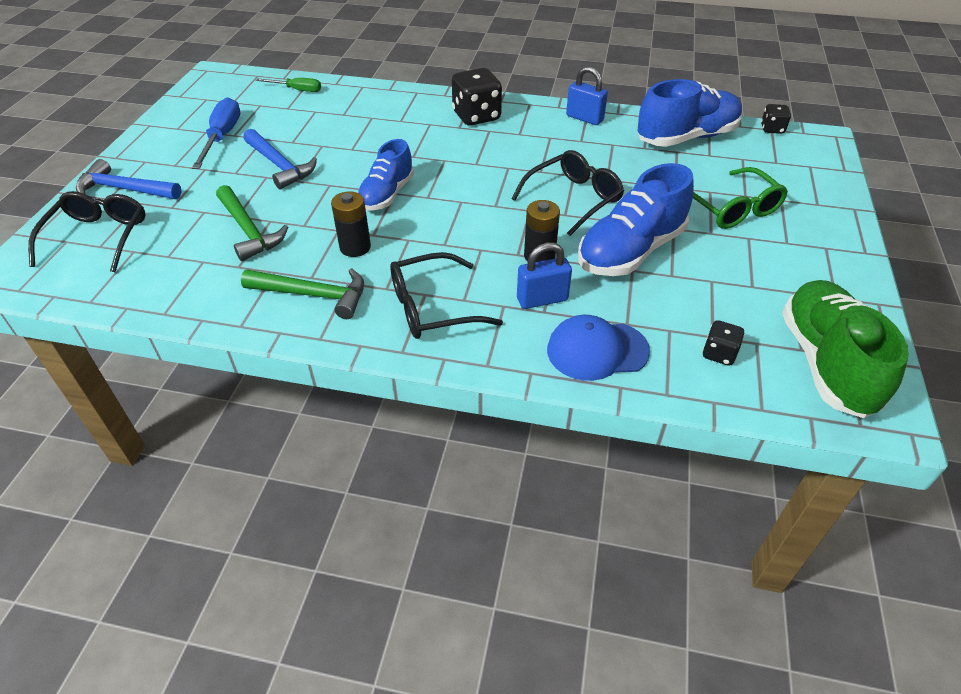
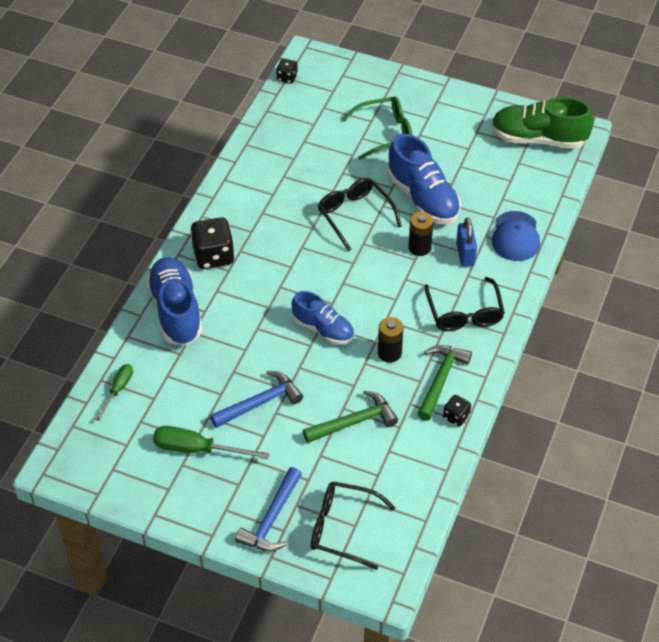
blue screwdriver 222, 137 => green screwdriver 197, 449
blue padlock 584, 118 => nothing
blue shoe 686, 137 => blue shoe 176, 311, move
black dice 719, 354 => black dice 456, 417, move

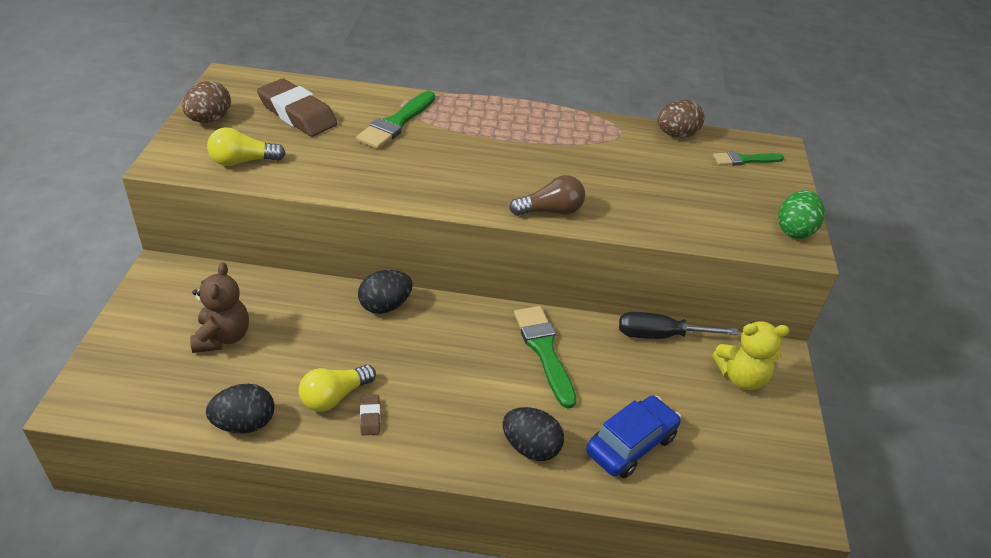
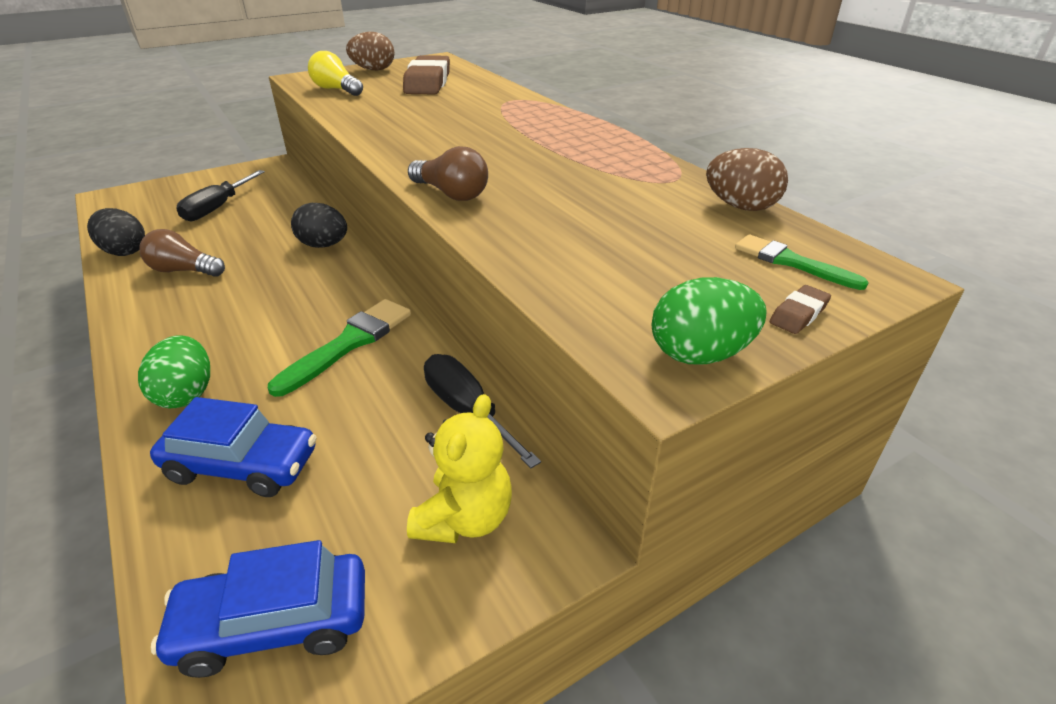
brown teddy bear 222, 337 => black screwdriver 218, 208
yellow light bulb 334, 397 => brown light bulb 184, 271
green brush 396, 123 => nothing
brown eraser 370, 417 => brown eraser 798, 314, move
black egg 530, 447 => green egg 186, 394
yellow teddy bear 741, 377 => yellow teddy bear 464, 518, 120 degrees counterclockwise
nothing => blue car 274, 624

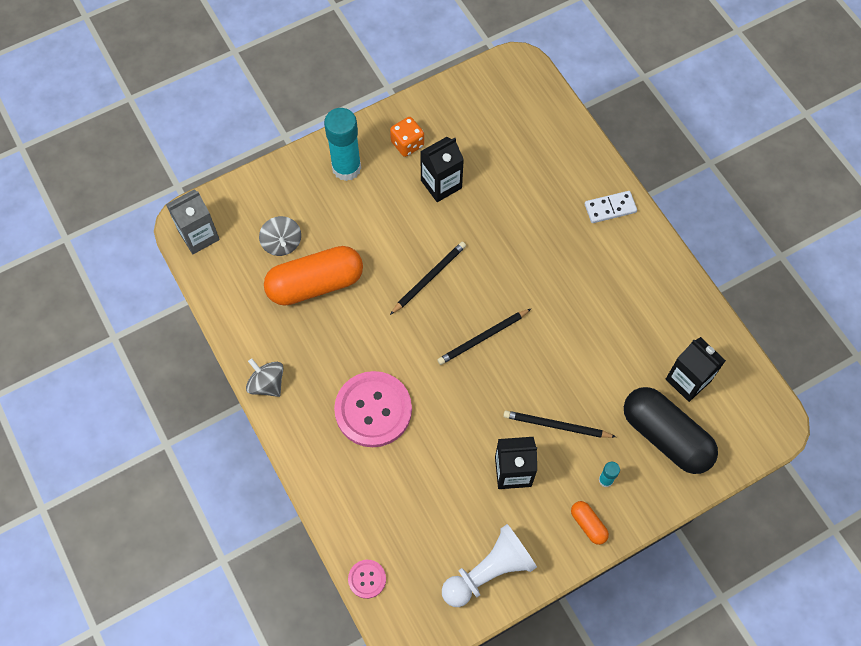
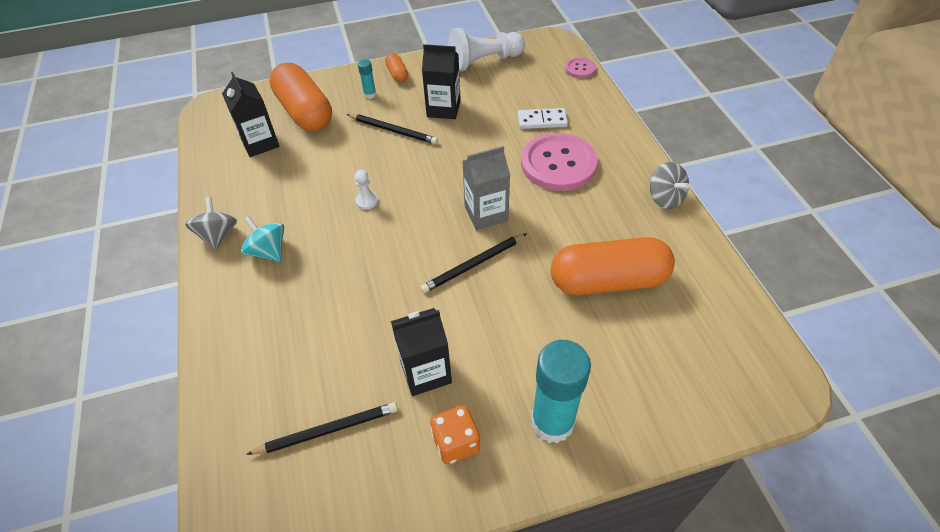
grey carton 199, 235 => grey carton 486, 214, move
grey spinning top 282, 243 => grey spinning top 218, 235, move
black pencil 483, 338 => black pencil 327, 430, move
white domino 610, 208 => white domino 542, 120, move
black capsule 665, 436 => orange capsule 305, 112
nothing => turquoise spinning top 268, 251
nothing => white pawn 367, 201

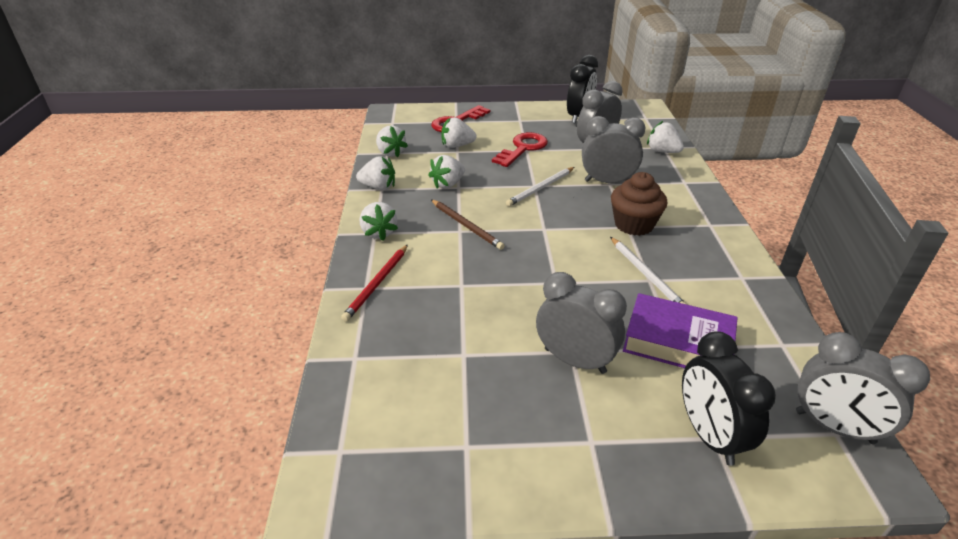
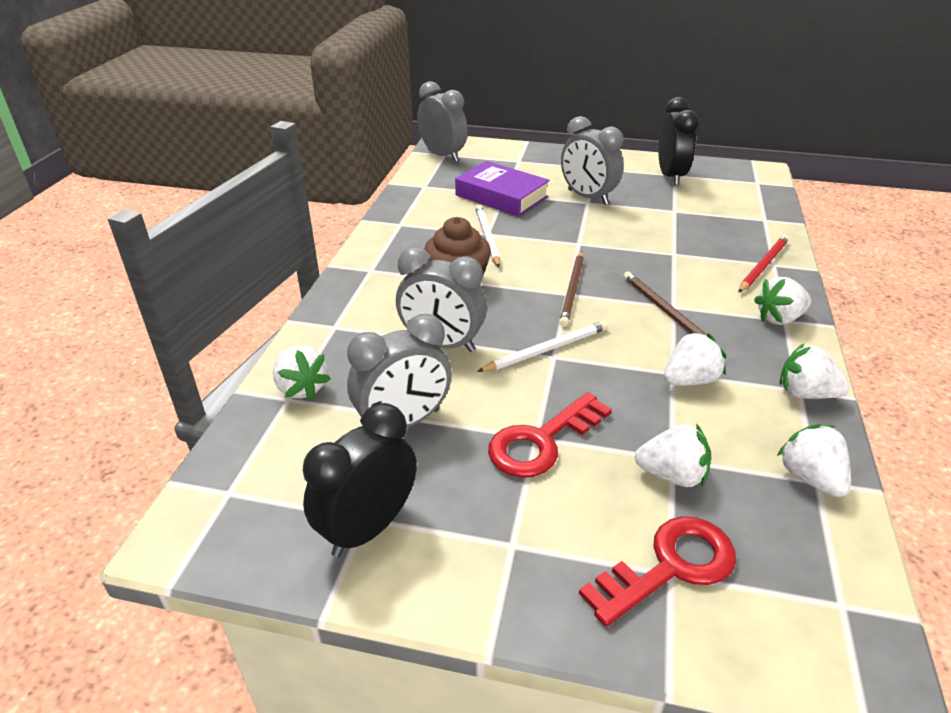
white strawberry 379, 233 => white strawberry 779, 318, 105 degrees counterclockwise
black clock 709, 436 => black clock 670, 176, move
nothing => brown pencil 572, 290

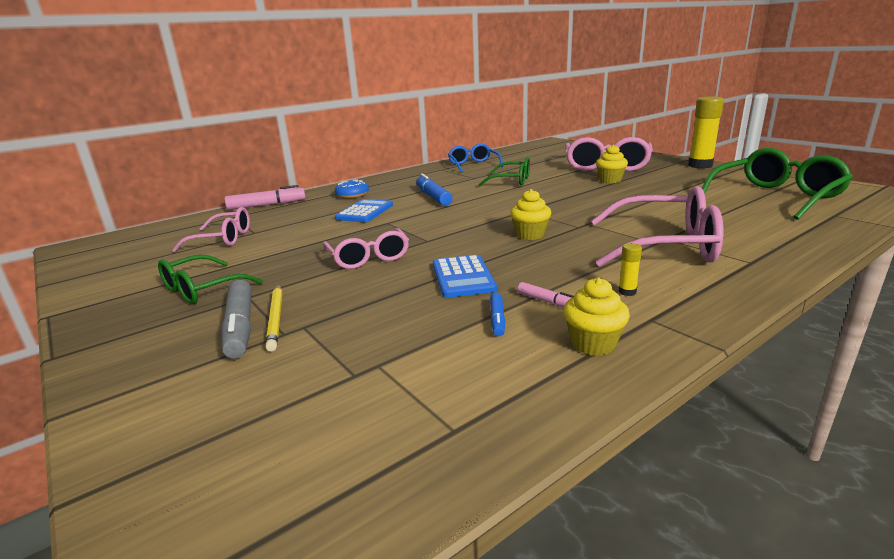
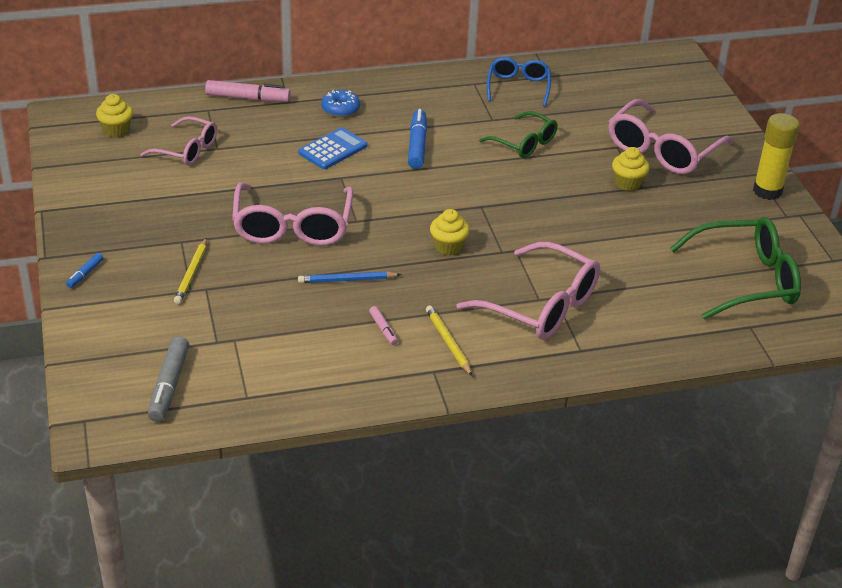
green glasses 202, 289 => nothing
grey marker 240, 327 => grey marker 169, 386, move
pink glasses 368, 258 => pink glasses 292, 227, x1.63
blue calculator 463, 277 => blue pencil 347, 280
blue marker 497, 319 => blue marker 85, 274, move
yellow cupcake 593, 344 => yellow cupcake 116, 130, move
yellow glue stick 627, 292 => yellow pencil 448, 342

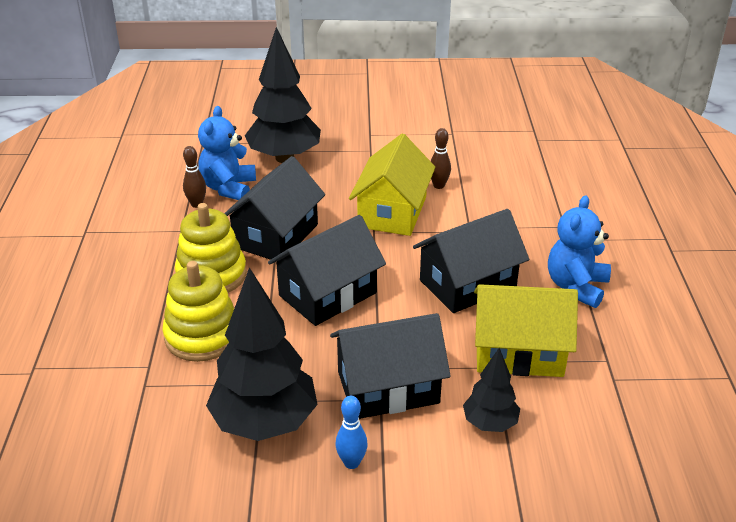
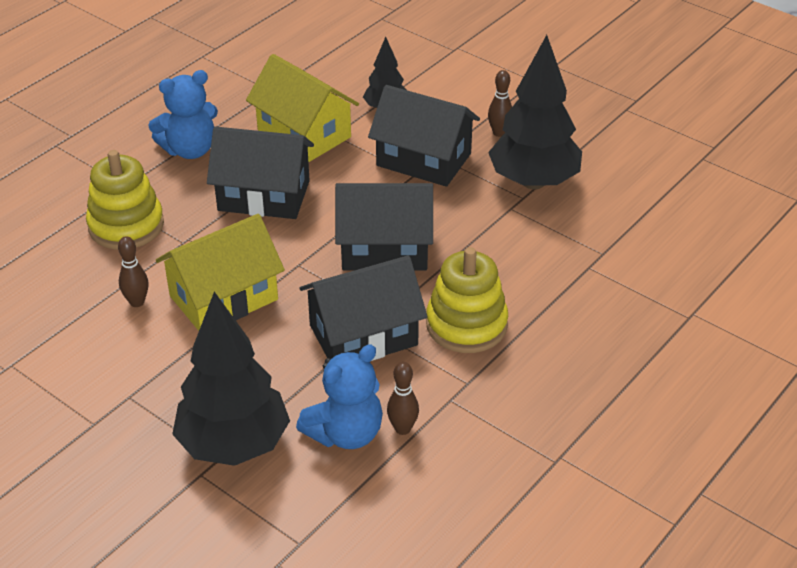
yellow stacking toy 202, 336 => yellow stacking toy 126, 225, move
blue bowling pin 351, 463 => brown bowling pin 499, 133

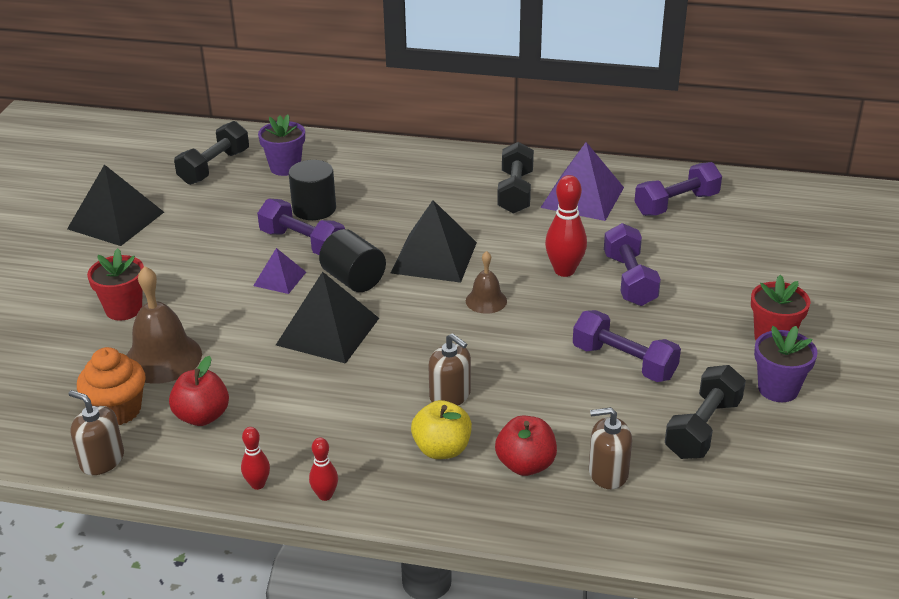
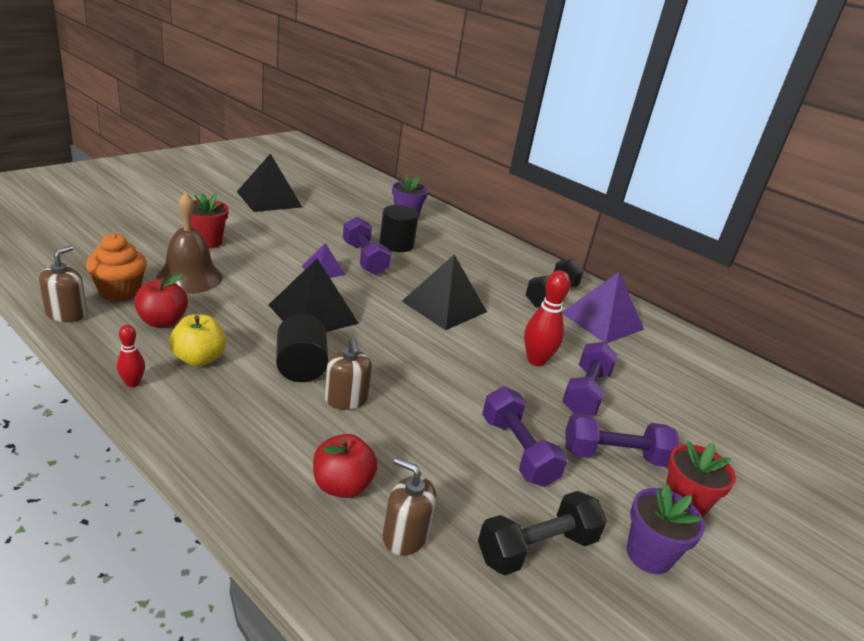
brown soap dispenser 102, 460 => brown soap dispenser 66, 314, 45 degrees clockwise
black dumbbell 214, 167 => nothing
red bowling pin 325, 495 => nothing
black cylinder 354, 280 => black cylinder 301, 367, move
yellow apple 442, 449 => yellow apple 199, 359, move
brown bell 486, 301 => nothing
purple dumbbell 676, 204 => purple dumbbell 614, 456, move

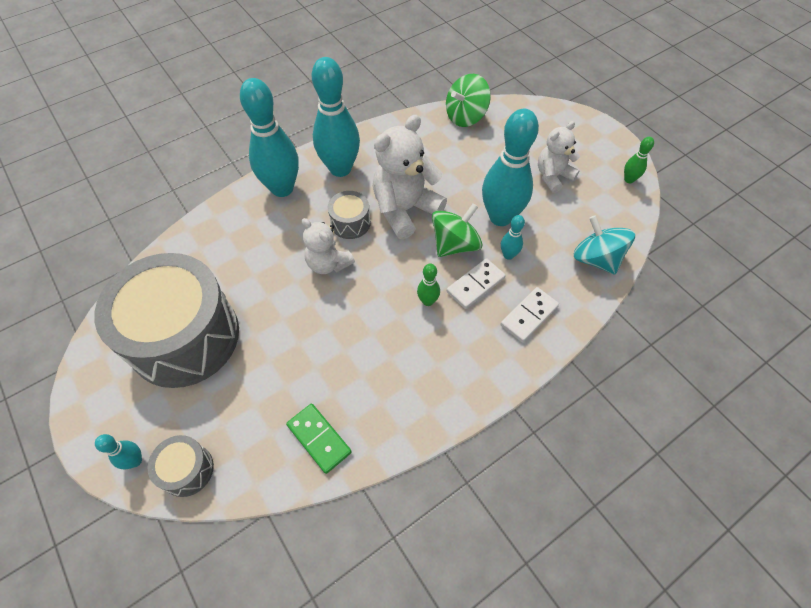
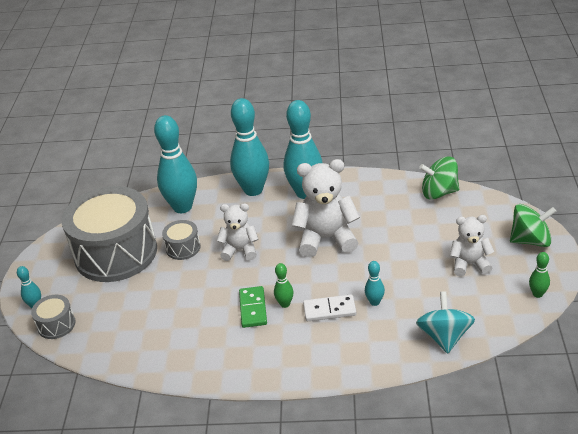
green domino 319, 438 => green domino 253, 308, move
white teddy bear 328, 263 => white teddy bear 240, 250, 105 degrees clockwise
grey drum 350, 223 => grey drum 183, 248, move
green spinning top 455, 244 => green spinning top 530, 240, move
turquoise bowling pin 500, 217 => turquoise bowling pin 182, 207, move
white domino 529, 316 => nothing

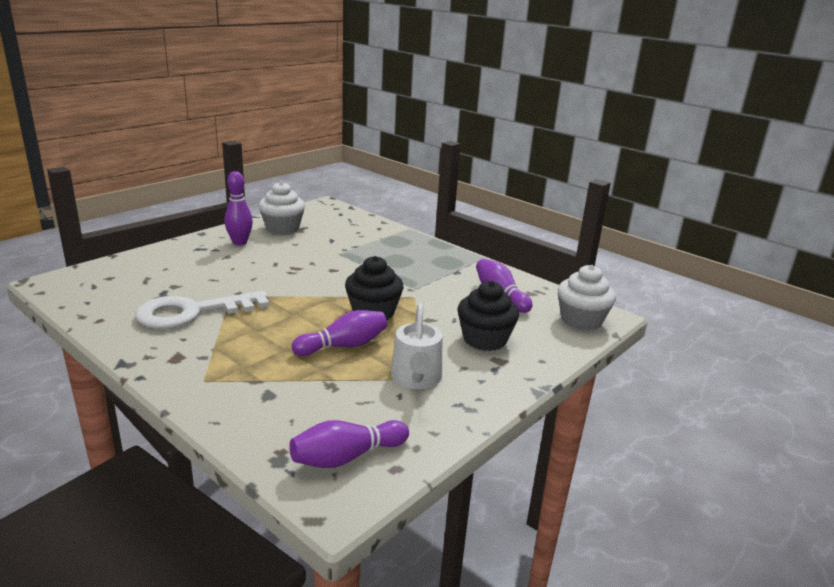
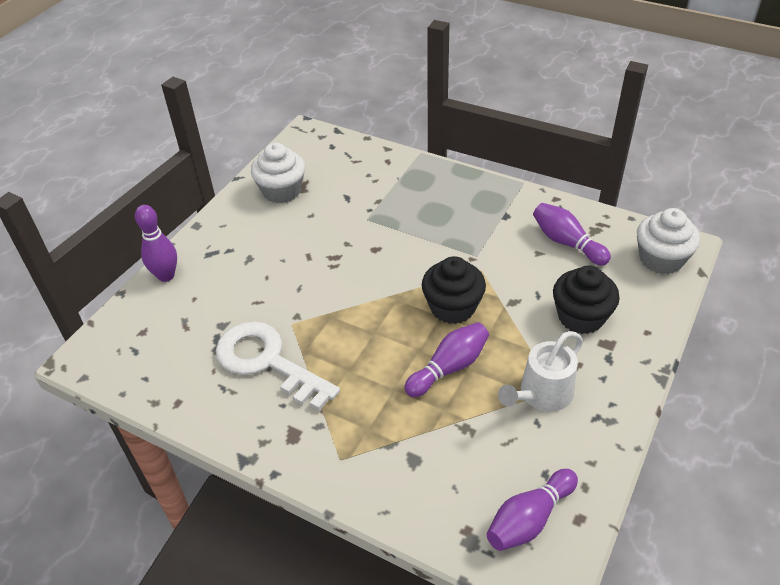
white key 192, 312 => white key 267, 362, 75 degrees clockwise
purple bowling pin 240, 242 => purple bowling pin 166, 276, move
white watering can 416, 379 => white watering can 542, 394, 60 degrees clockwise

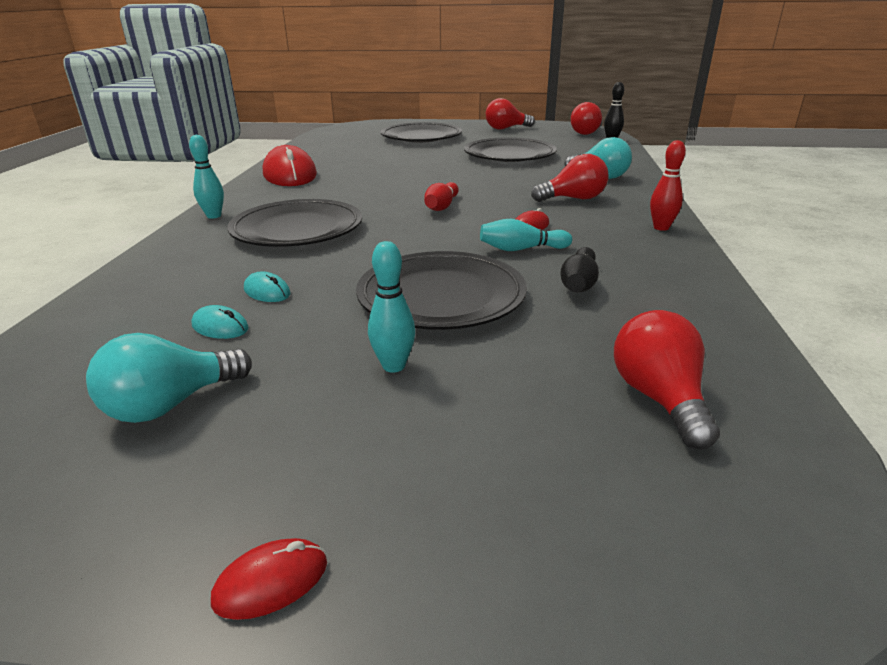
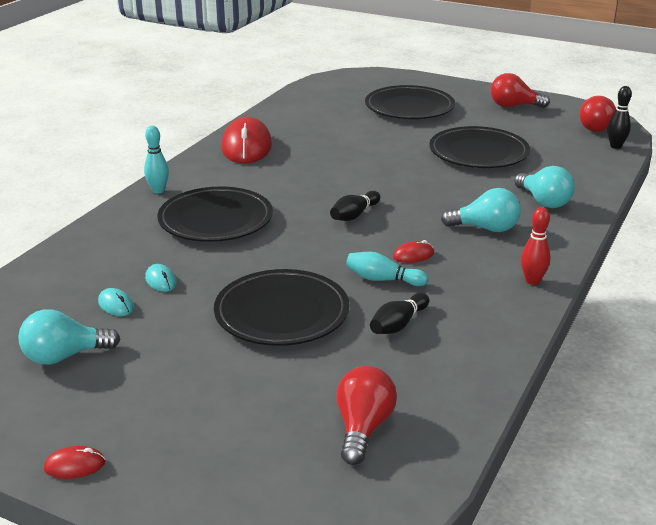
turquoise bowling pin 393, 366 => nothing
red bowling pin 441, 206 => black bowling pin 354, 215
red light bulb 573, 199 => turquoise light bulb 485, 228

